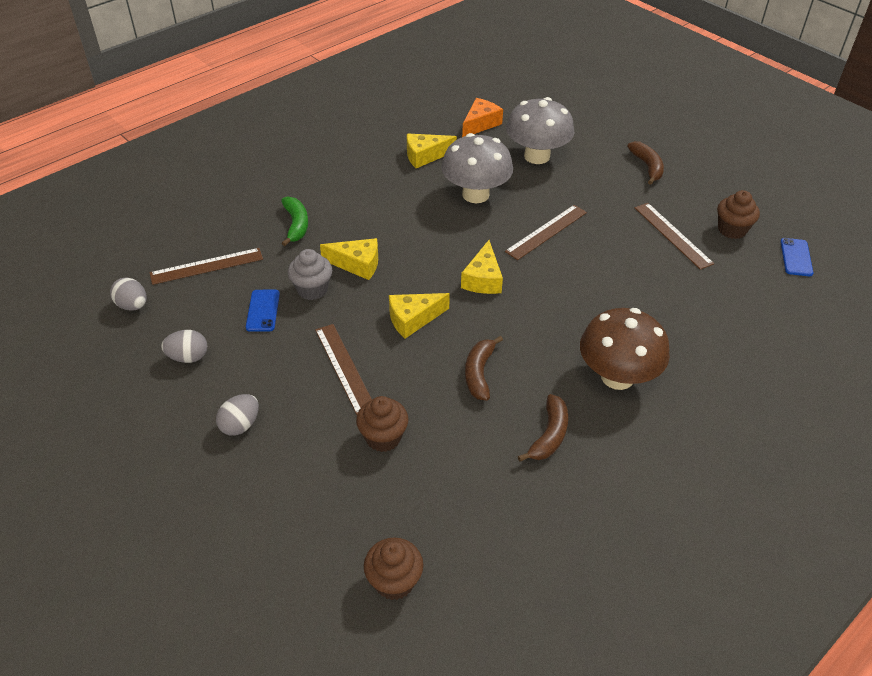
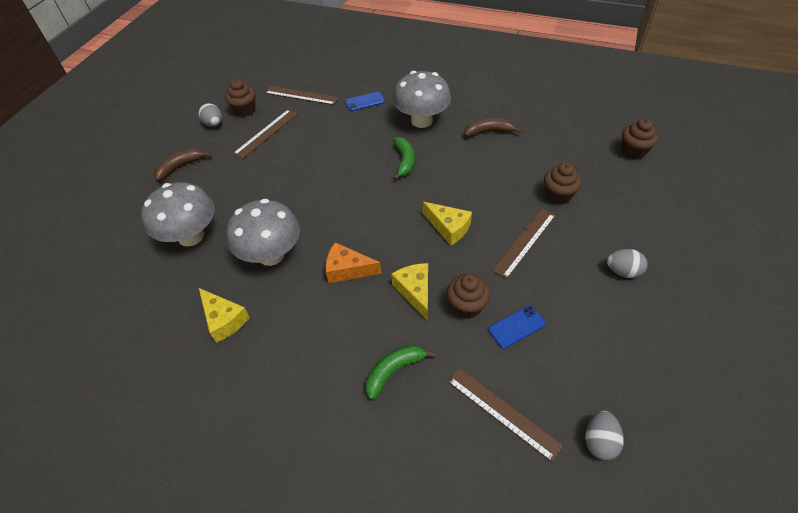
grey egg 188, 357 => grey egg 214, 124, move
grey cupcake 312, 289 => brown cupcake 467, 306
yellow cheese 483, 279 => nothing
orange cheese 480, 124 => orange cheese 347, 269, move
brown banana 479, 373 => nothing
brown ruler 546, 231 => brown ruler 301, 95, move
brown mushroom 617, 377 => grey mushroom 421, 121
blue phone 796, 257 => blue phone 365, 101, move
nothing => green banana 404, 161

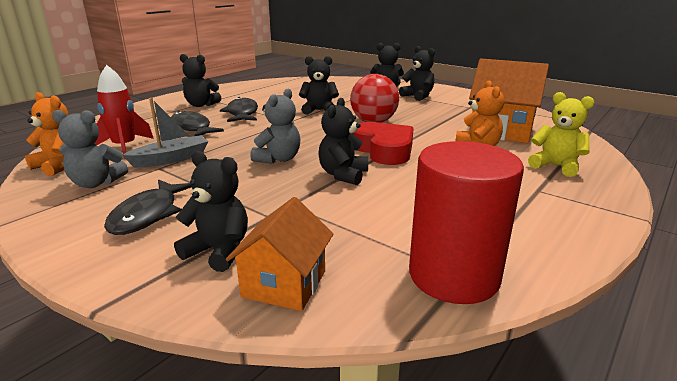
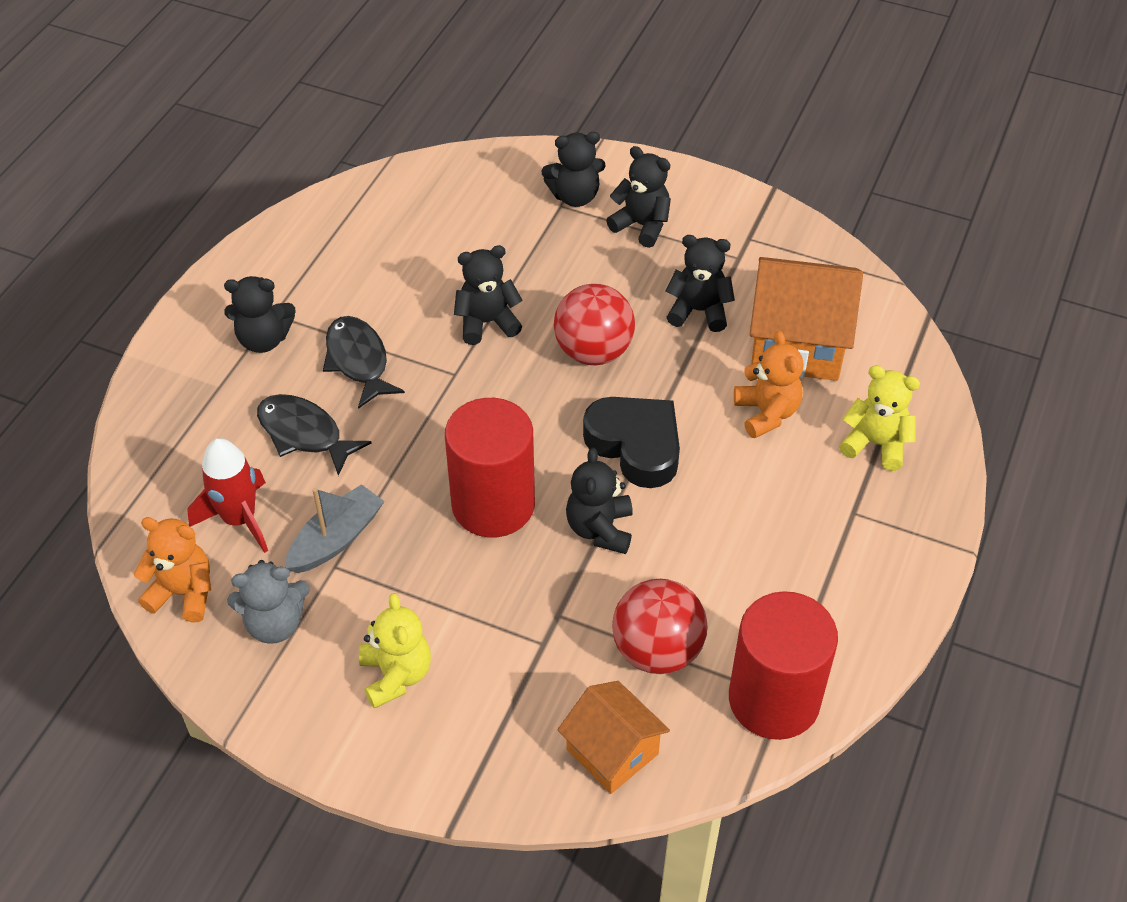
black fish 148, 215 => yellow teddy bear 396, 675
black teddy bear 219, 251 => black teddy bear 698, 311, move
orange house 284, 284 => orange house 612, 751, 45 degrees counterclockwise
grey teddy bear 278, 159 => red cylinder 493, 504
red heart 384, 150 => black heart 636, 445
nothing => red ball 657, 650

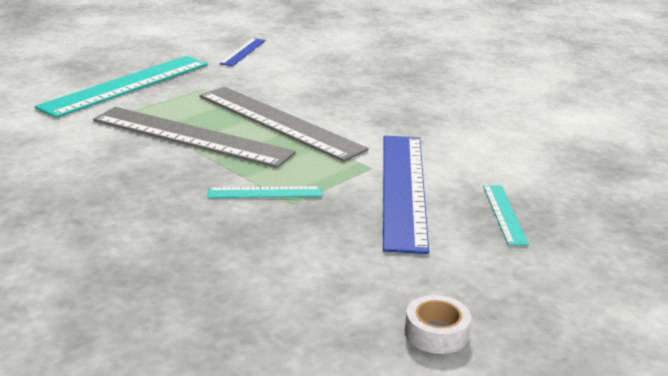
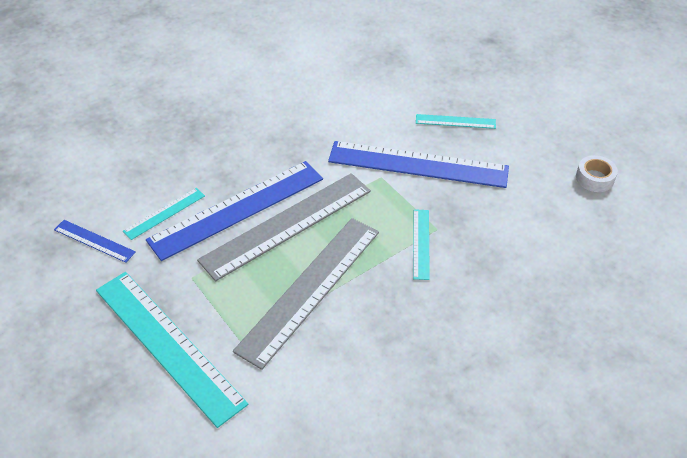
nothing => turquoise ruler 164, 213
nothing => blue ruler 237, 209

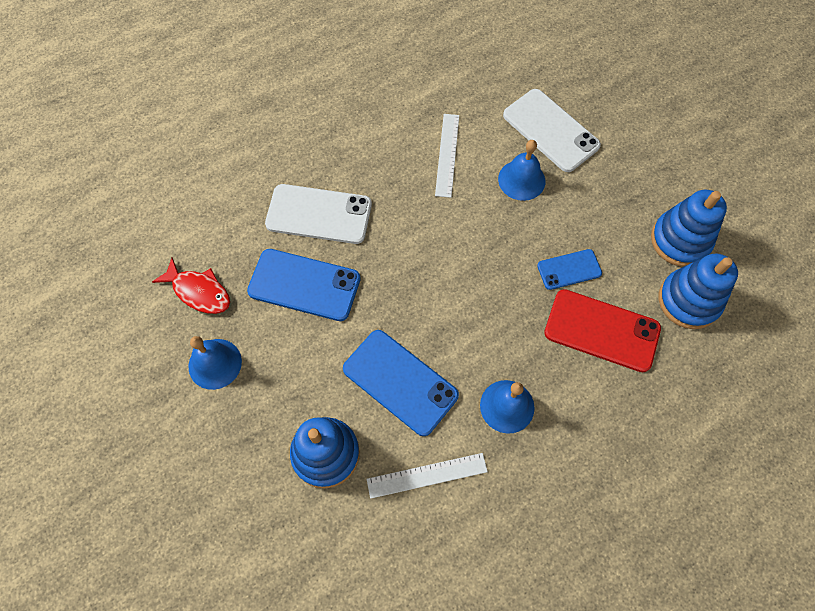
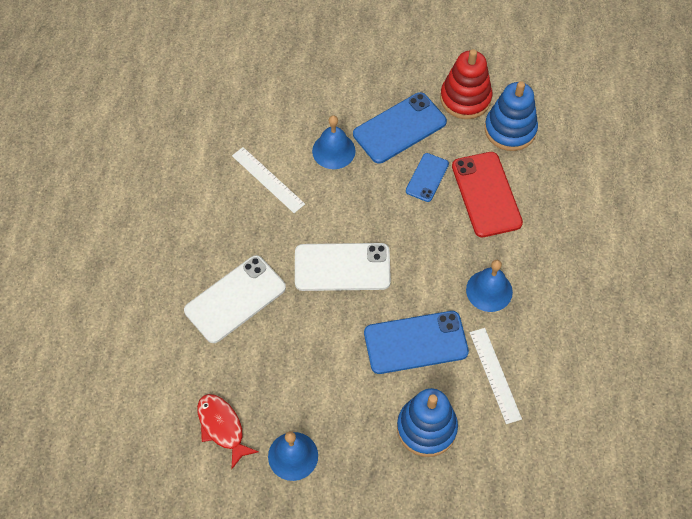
red fish 199, 291 => red fish 222, 427, 105 degrees counterclockwise
blue phone 304, 285 => blue phone 399, 128, move
white ruler 427, 475 => white ruler 495, 375, 45 degrees counterclockwise
white phone 550, 130 => white phone 342, 267, move
red phone 601, 331 => red phone 486, 194, 75 degrees counterclockwise
blue stacking toy 680, 240 => red stacking toy 465, 98

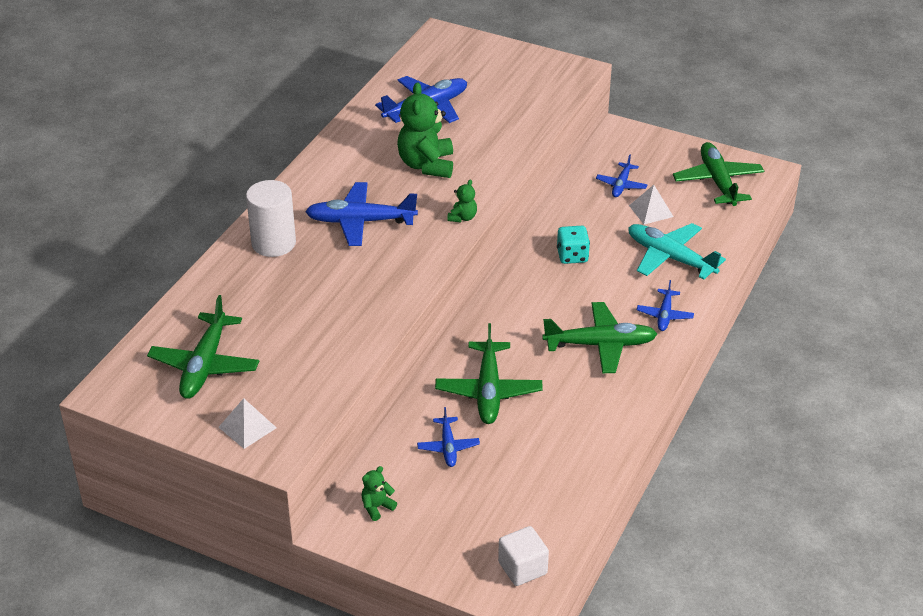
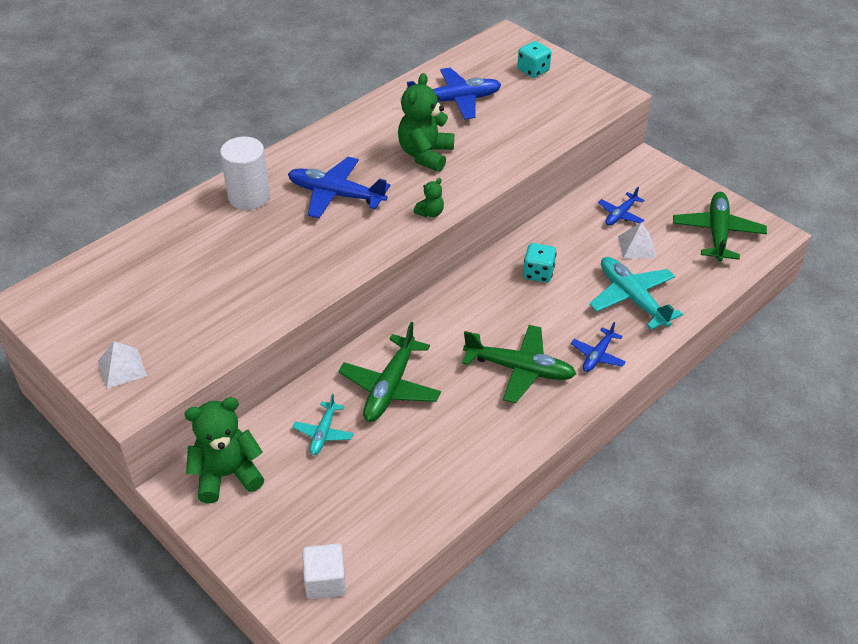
green plane 205, 365 => nothing
green teddy bear 377, 507 => green teddy bear 227, 475, x2.10
blue plane 448, 447 => turquoise plane 323, 433
nothing => turquoise dice 533, 70

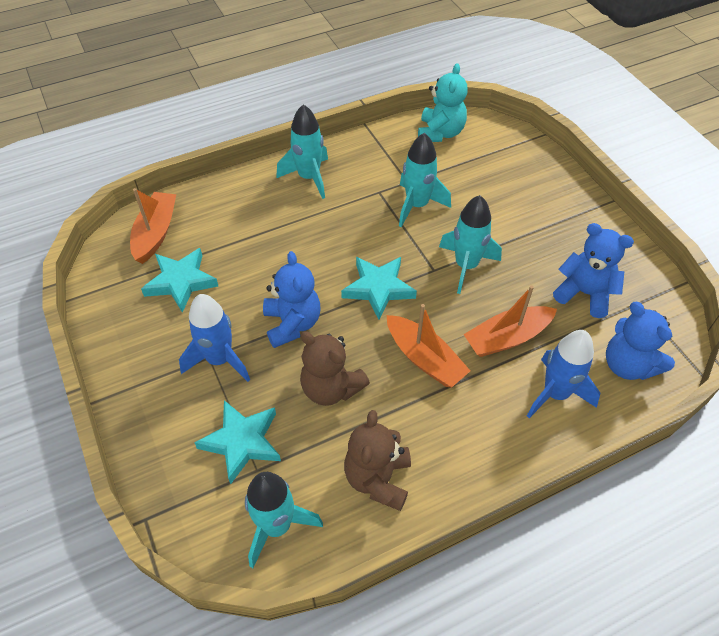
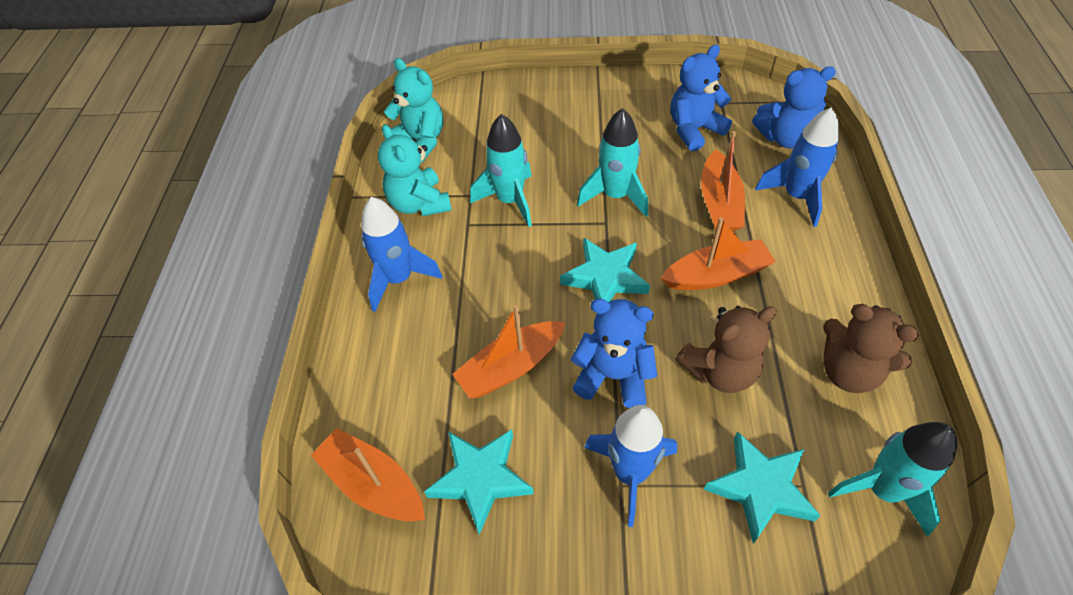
turquoise rocket 309, 178 => blue rocket 399, 279
nothing => turquoise teddy bear 419, 204
nothing => orange boat 511, 367

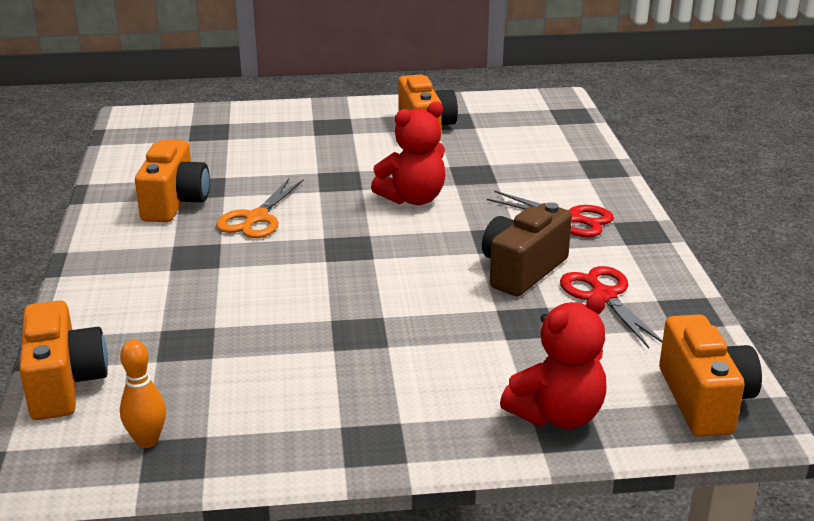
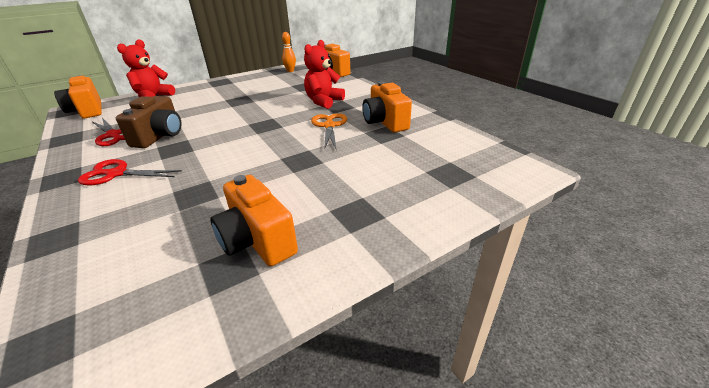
red teddy bear 413, 199 => red teddy bear 323, 101, move

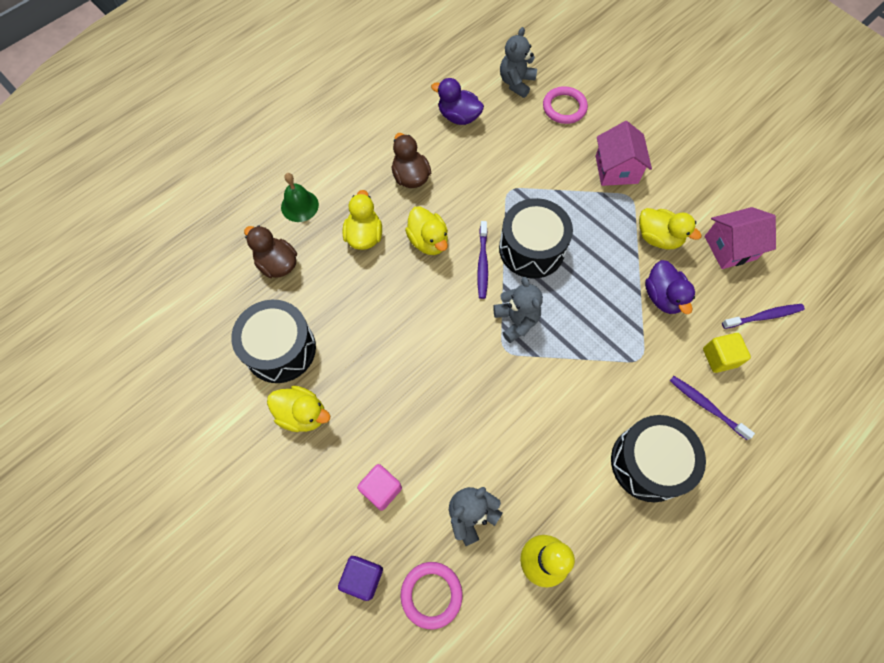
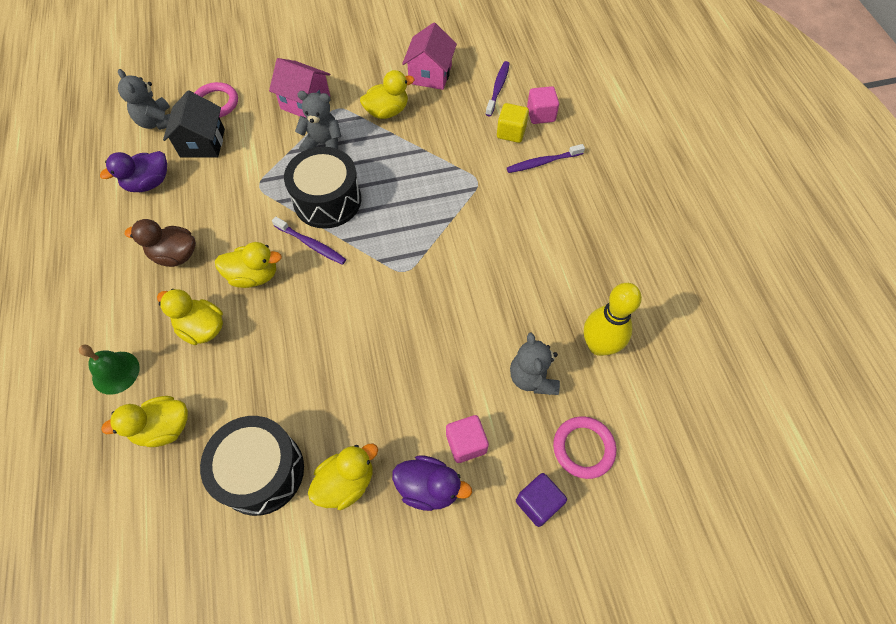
brown duck 277, 264 => yellow duck 164, 428
grey teddy bear 516, 320 => grey teddy bear 323, 144, move
black drum 649, 463 => nothing
purple duck 663, 297 => purple duck 429, 487, move
nothing => black house 202, 143
nothing => pink cube 541, 115

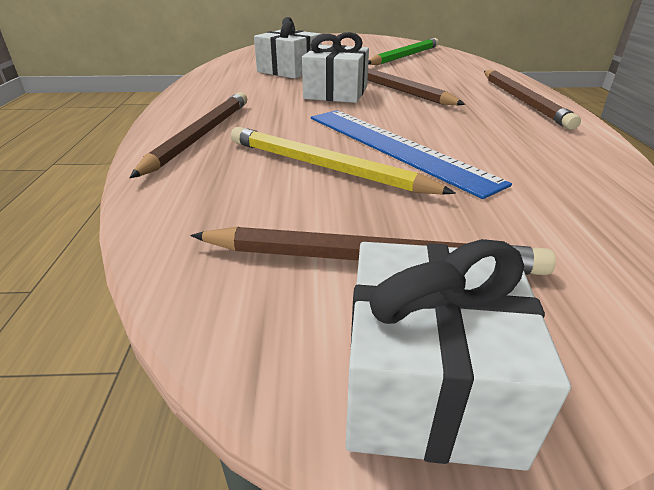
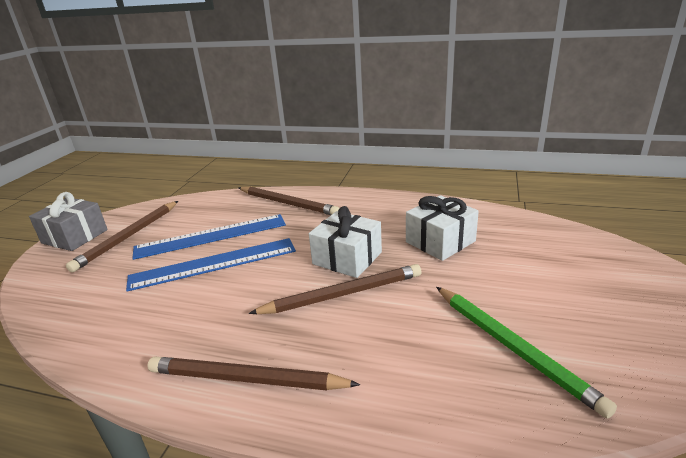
yellow pencil 325, 167 => blue ruler 211, 236
white gift 428, 383 => grey gift 75, 236

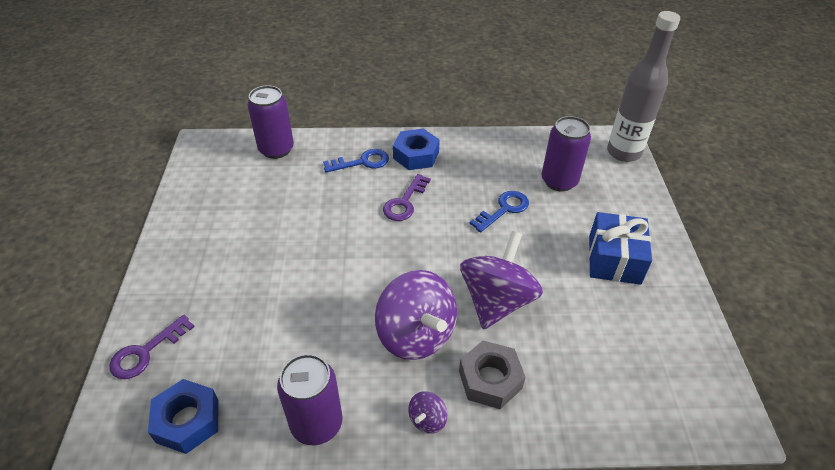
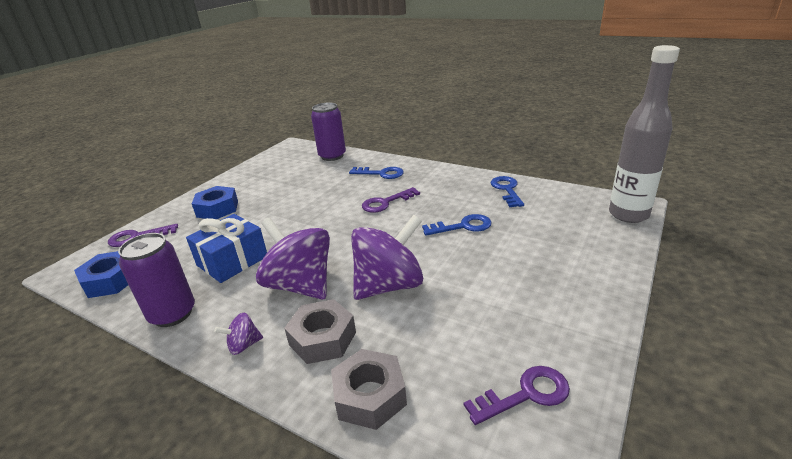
purple spinning top 416, 335 => purple spinning top 301, 285, 135 degrees clockwise
blue nut 416, 155 => blue nut 217, 209, move
purple can 559, 181 => nothing
blue gift 614, 259 => blue gift 232, 261, move
nothing => grey nut 370, 396
nothing => purple key 525, 394
nothing => blue key 507, 190

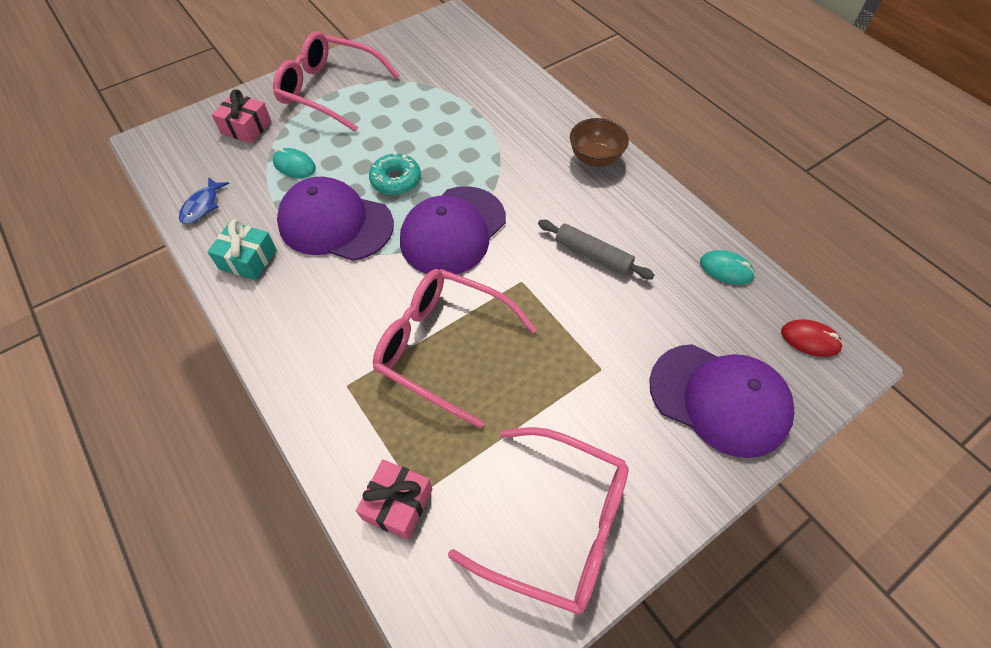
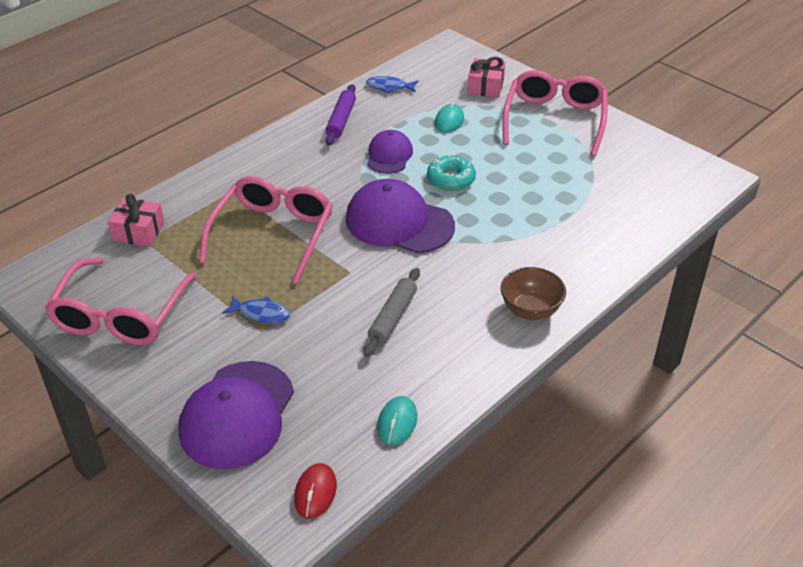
turquoise gift 247, 259 => purple rolling pin 341, 120
purple cap 335, 223 => purple cap 389, 155, x0.58
nothing => blue fish 261, 314

